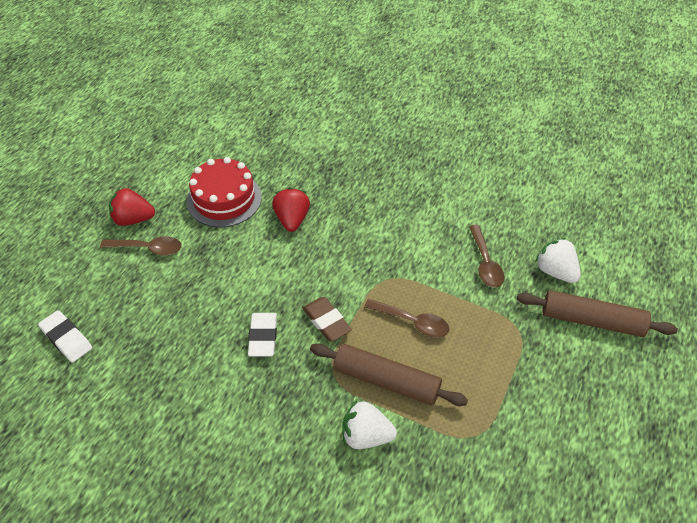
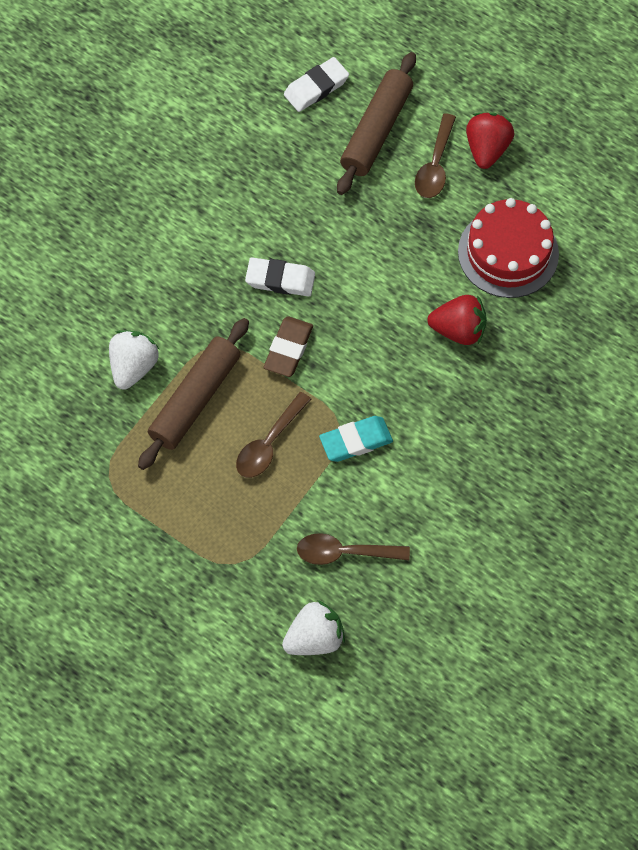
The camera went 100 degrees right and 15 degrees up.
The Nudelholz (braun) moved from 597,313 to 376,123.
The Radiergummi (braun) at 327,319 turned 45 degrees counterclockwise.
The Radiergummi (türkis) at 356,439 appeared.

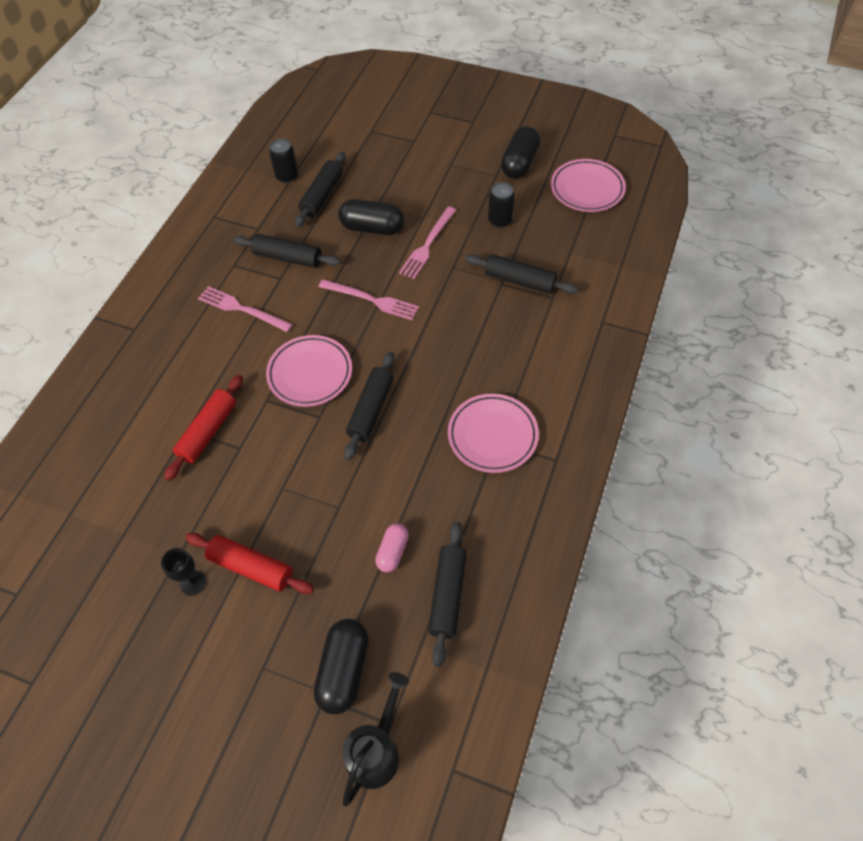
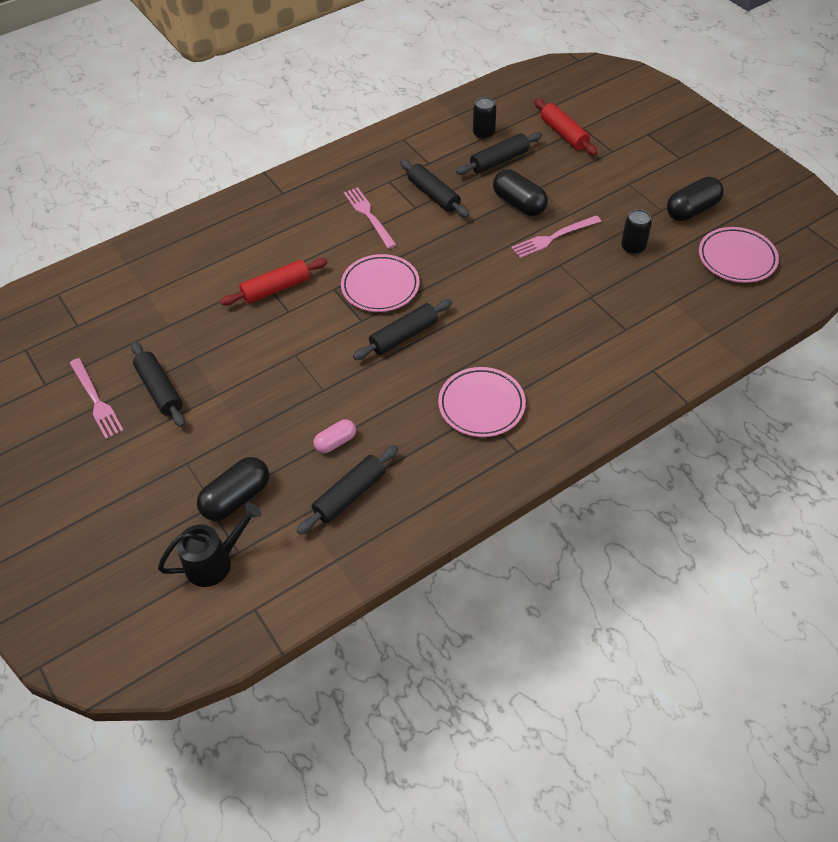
The camera went 35 degrees right and 5 degrees down.
The Nudelholz (schwarz) moved from 522,274 to 158,384.
The Gabel (rosa) moved from 369,299 to 97,398.
The Nudelholz (rot) moved from 249,563 to 565,127.
The Kelch (schwarz) at 183,572 disappeared.

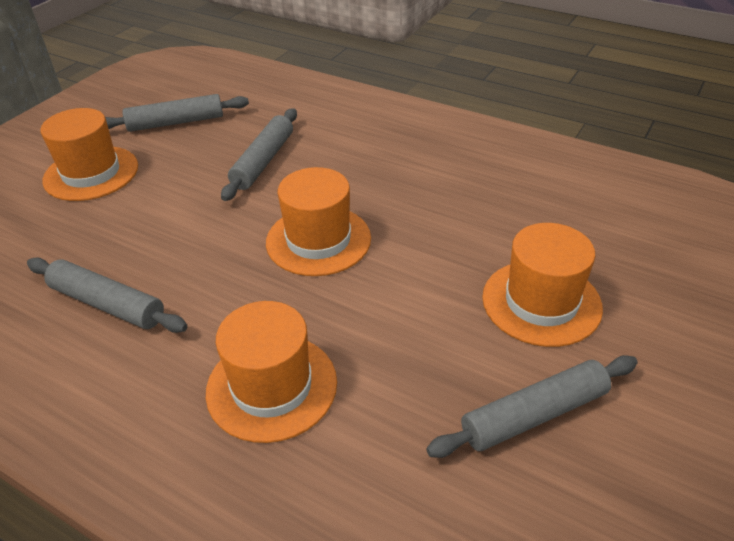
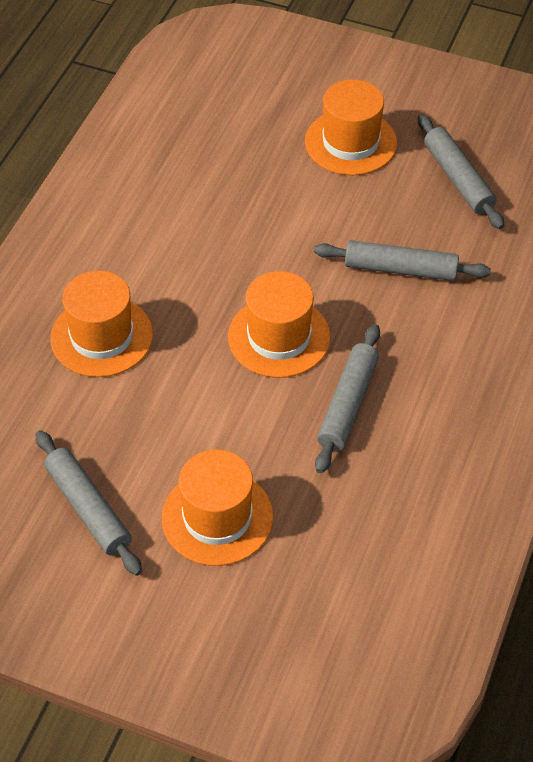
The camera went 80 degrees right and 10 degrees up.
The Nudelholz (grau) moved from 107,295 to 347,398.

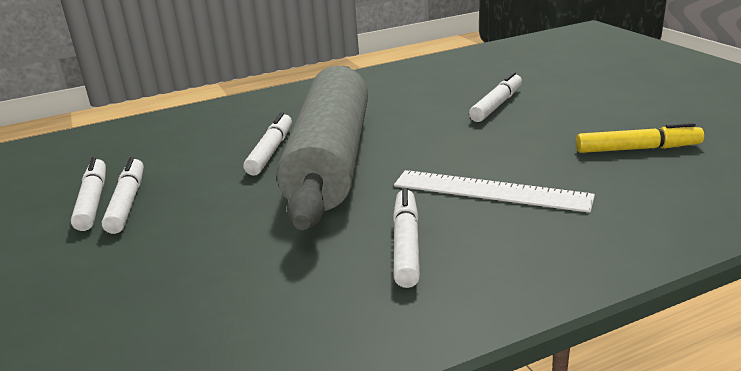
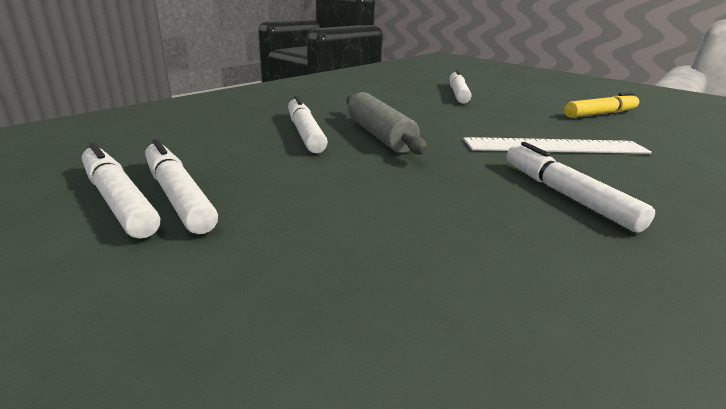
The camera went 30 degrees left and 0 degrees up.
The Nudelholz (grau) at 322,148 changed to 0.47 times the size.

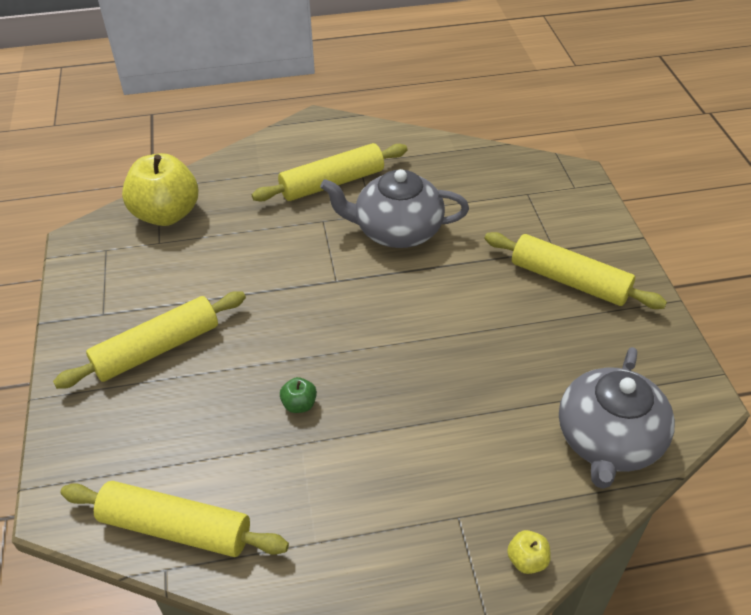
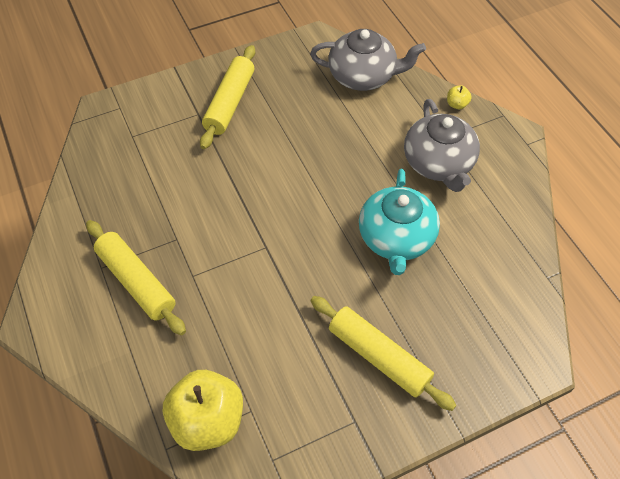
The camera went 105 degrees left and 10 degrees up.
The Teekanne (grau) moved from 394,208 to 442,145.
The Apfel (grün) at 298,395 was replaced by the Teekanne (türkis) at 399,222.
The Nudelholz (gelb) at 175,519 disappeared.

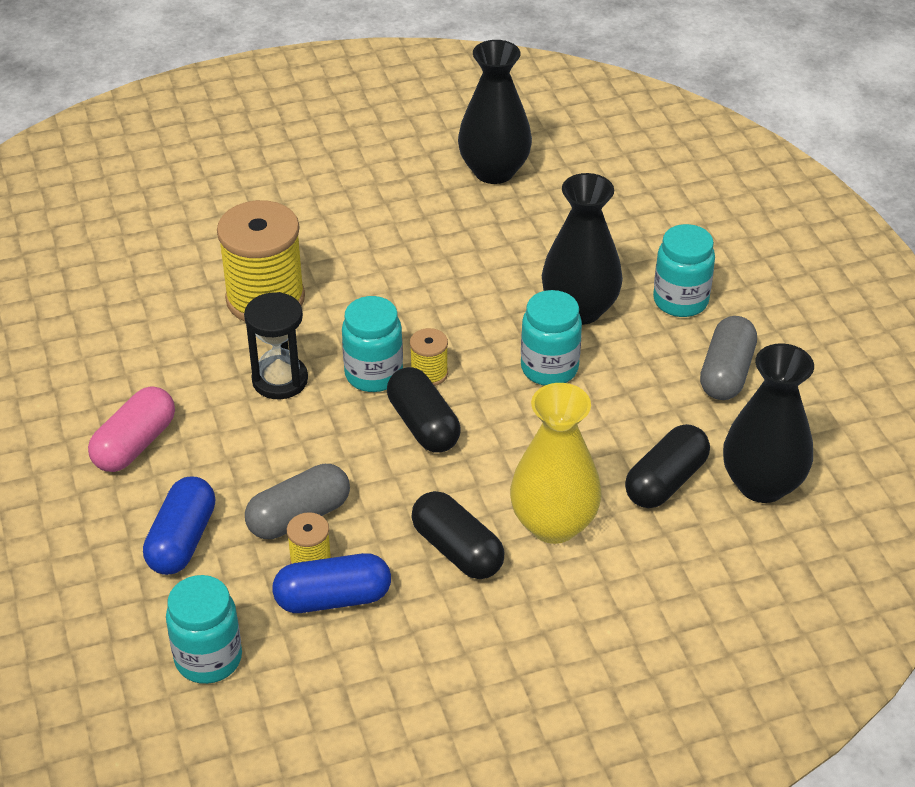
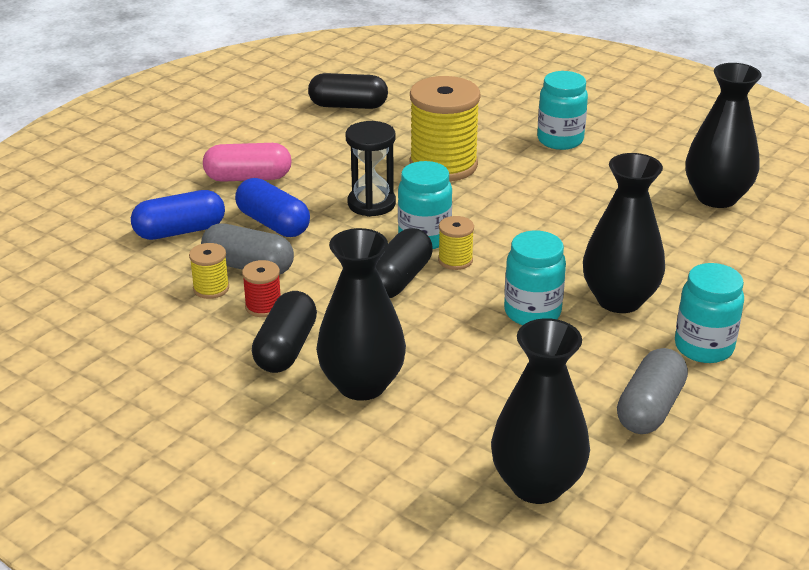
The camera went 55 degrees right and 10 degrees down.
The Kapsel (grau) at 728,358 turned 45 degrees counterclockwise.
The Vase (gelb) at 556,463 became the Vase (schwarz) at 361,314.
The Kapsel (schwarz) moved from 667,466 to 348,91.
The Kapsel (blau) moved from 331,583 to 272,207.
The Einmachglas (türkis) moved from 204,629 to 562,110.
The Garnrolle (rot) at 261,288 appeared.

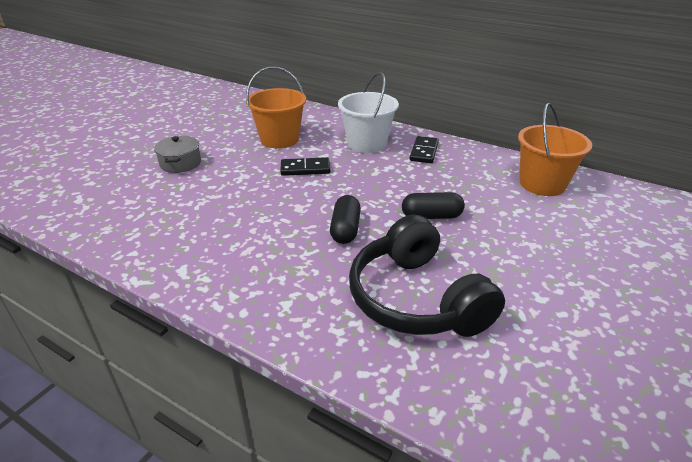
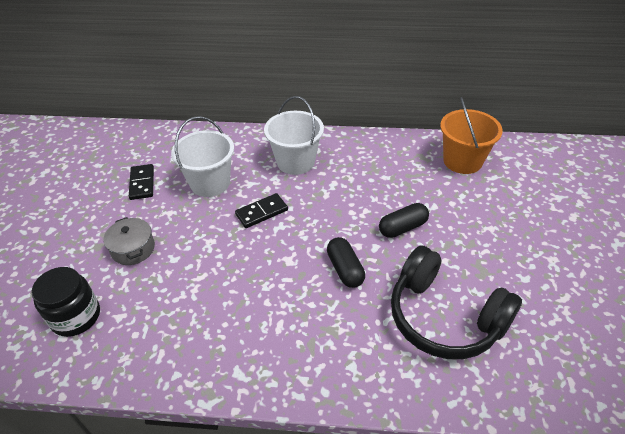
The camera went 25 degrees left and 10 degrees up.
The Eimer (orange) at 276,107 became the Eimer (weiß) at 202,156.
The Dominostein (schwarz) moved from 424,149 to 141,182.
The Einmachglas (schwarz) at 65,302 appeared.

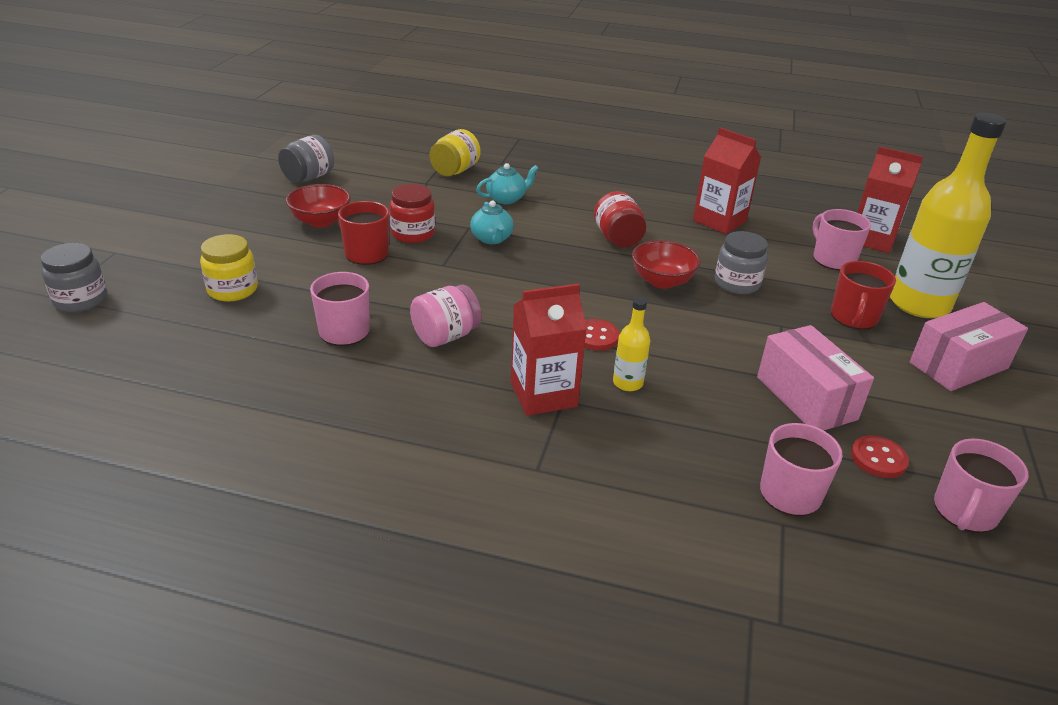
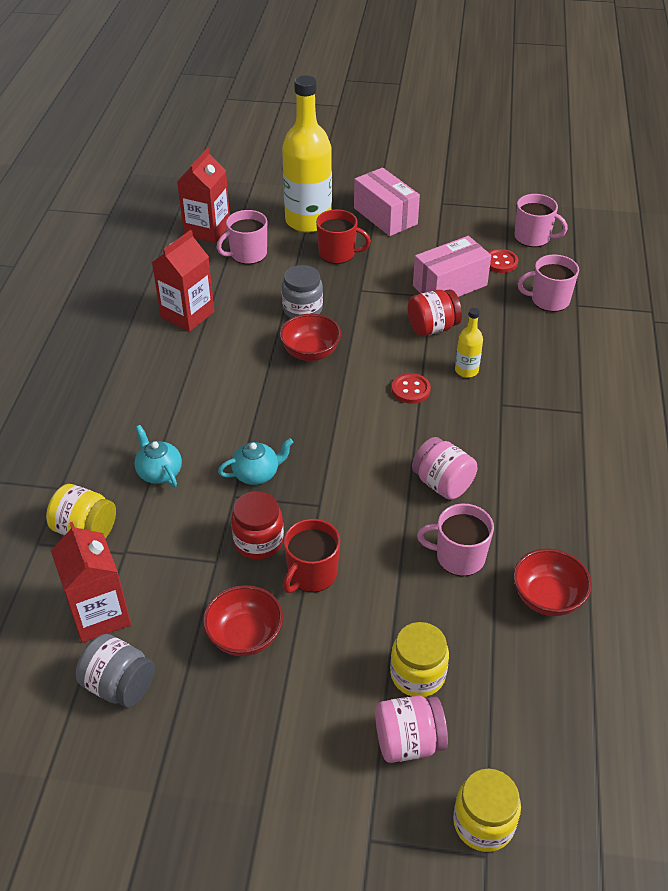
The camera went 95 degrees left and 10 degrees up.
The Einmachglas (rot) moved from 620,219 to 435,312.
The Einmachglas (grau) at 74,277 became the Einmachglas (gelb) at 487,810.
The Getränkekarton (rot) moved from 549,349 to 91,582.
The Schüssel (rot) at 552,582 appeared.
The Einmachglas (rosa) at 411,729 appeared.

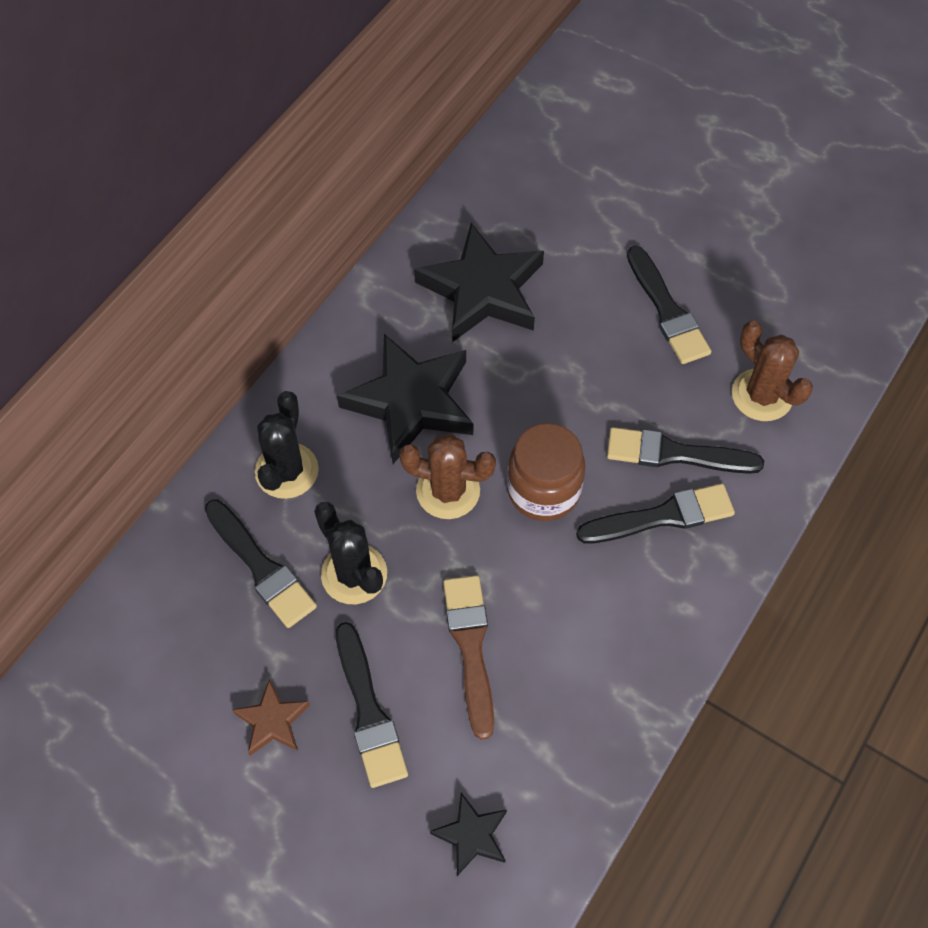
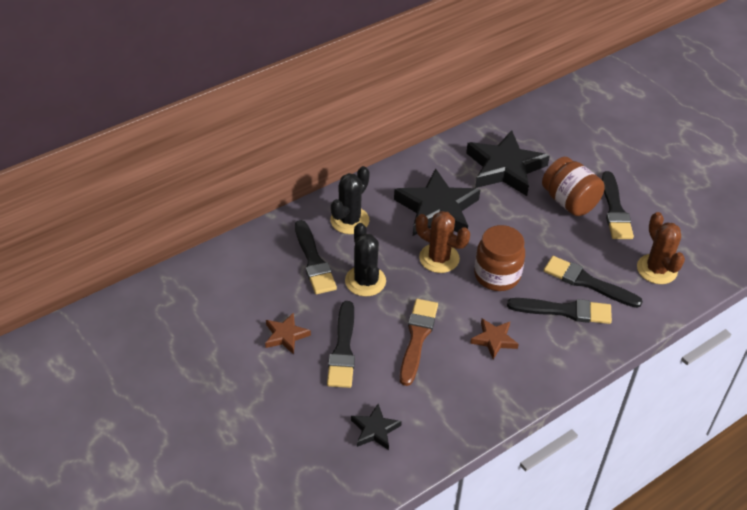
The camera went 20 degrees right and 15 degrees down.
The Einmachglas (braun) at 573,186 appeared.
The Stern (braun) at 494,338 appeared.

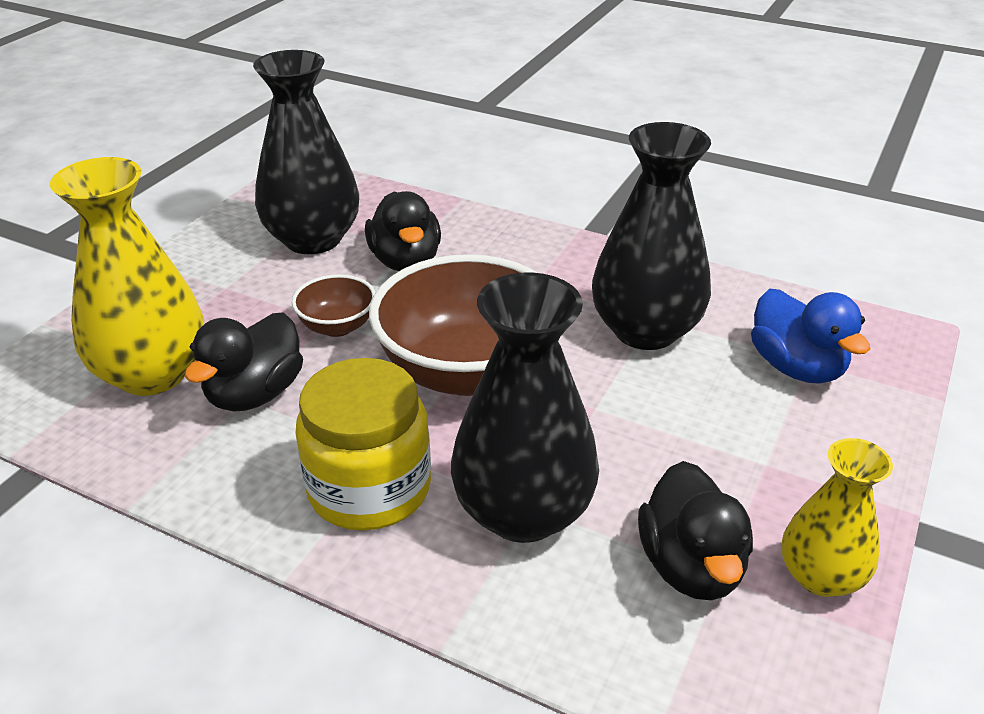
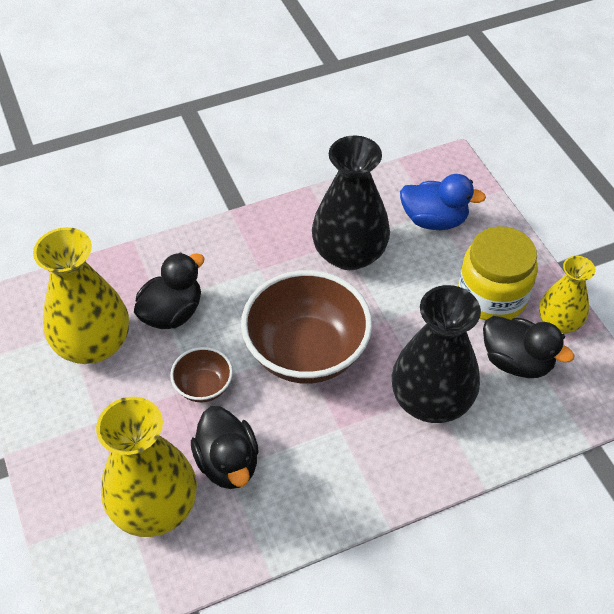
The camera went 50 degrees left and 15 degrees up.
The Vase (schwarz) at 306,152 became the Vase (gelb) at 81,295.
The Ente (schwarz) at 403,231 turned 75 degrees counterclockwise.
The Einmachglas (gelb) moved from 363,444 to 498,273.

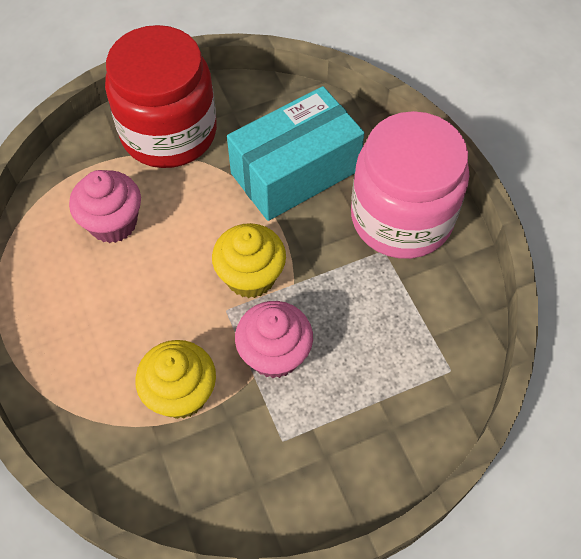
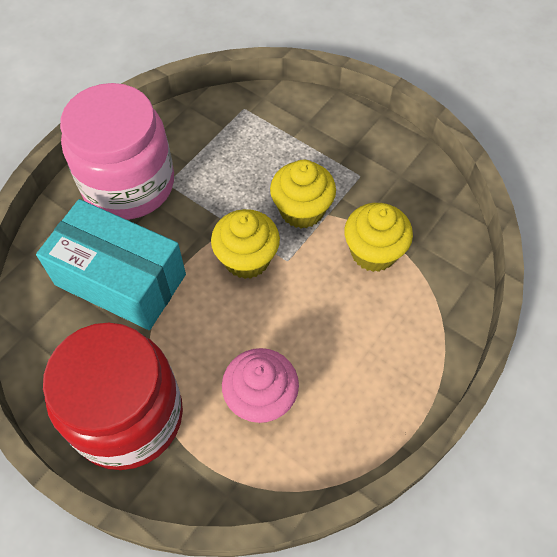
The camera went 120 degrees left and 0 degrees up.
The Muffin (rosa) at 274,339 became the Muffin (gelb) at 303,194.

